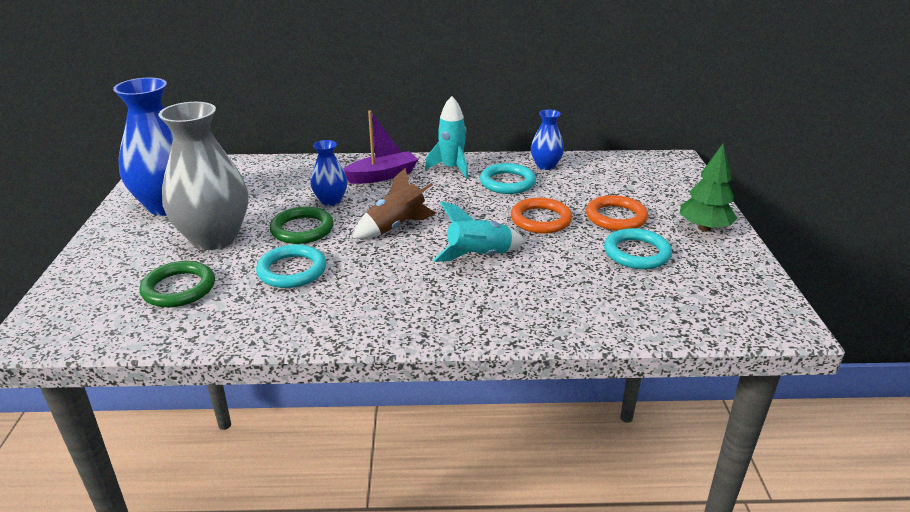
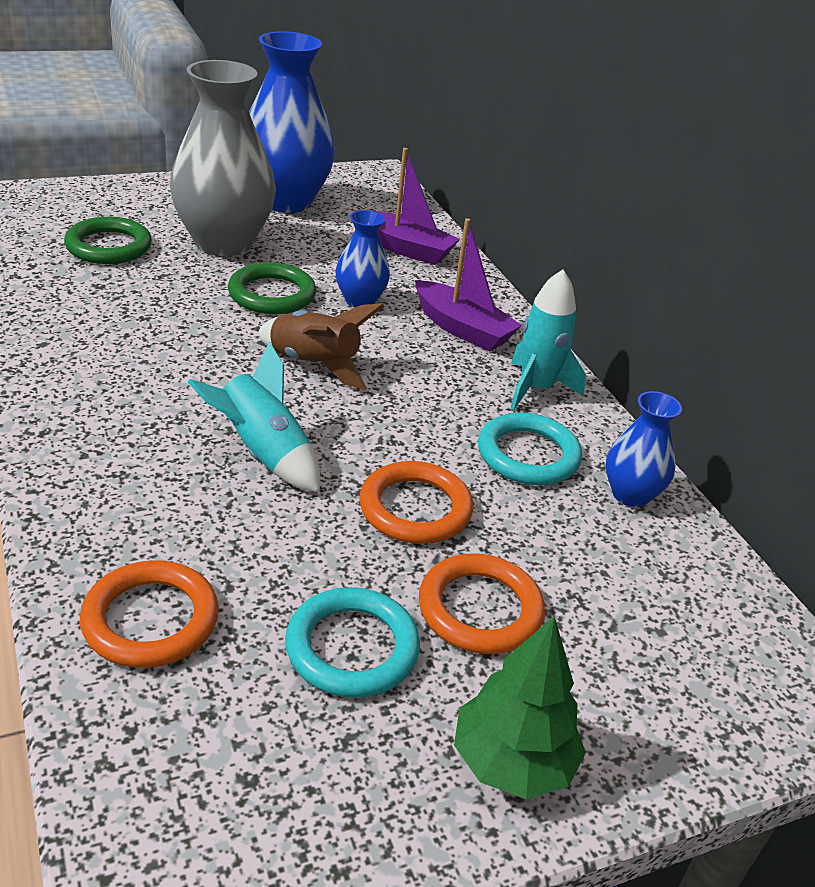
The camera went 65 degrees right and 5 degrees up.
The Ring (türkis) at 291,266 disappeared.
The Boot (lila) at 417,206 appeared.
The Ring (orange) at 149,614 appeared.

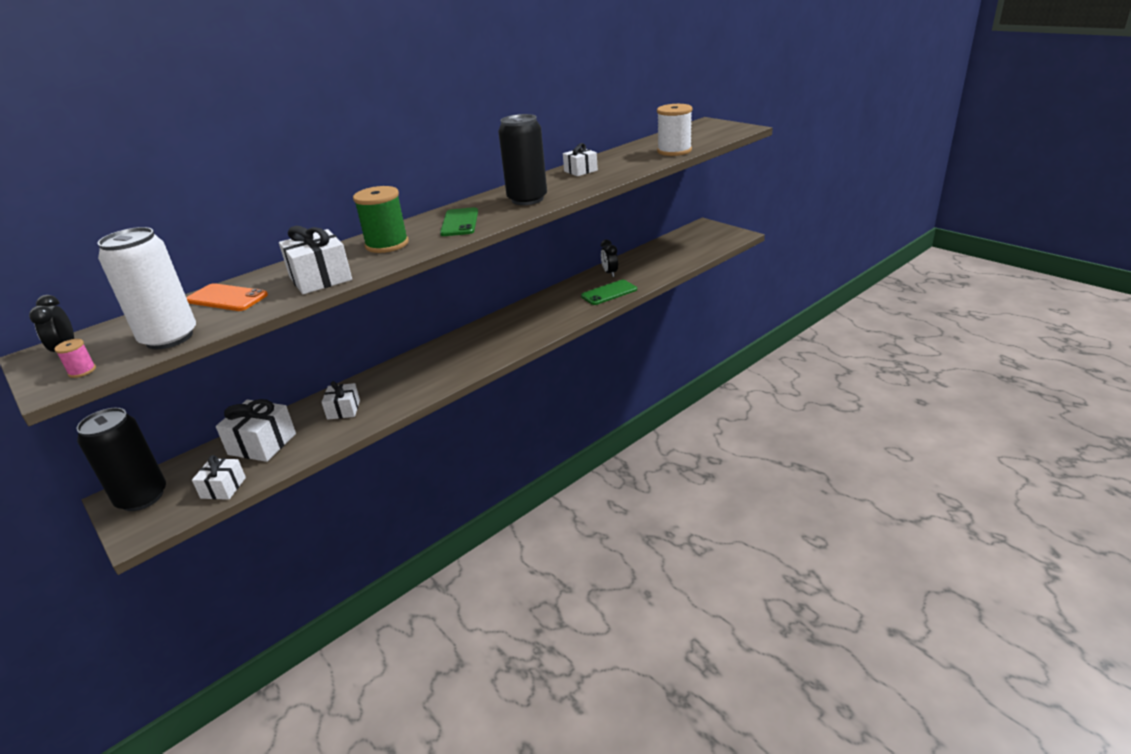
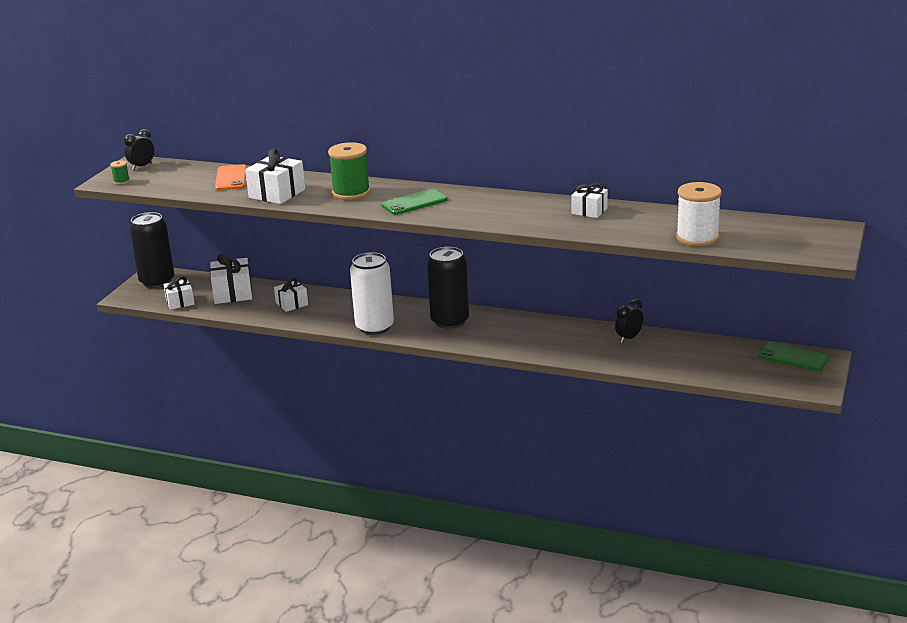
The camera went 60 degrees right and 5 degrees down.
The Dose (schwarz) moved from 522,159 to 448,288.
The Dose (weiß) moved from 146,288 to 372,293.
The Handy (grün) moved from 609,292 to 794,356.
The Garnrolle (rosa) at 75,358 became the Garnrolle (grün) at 120,172.

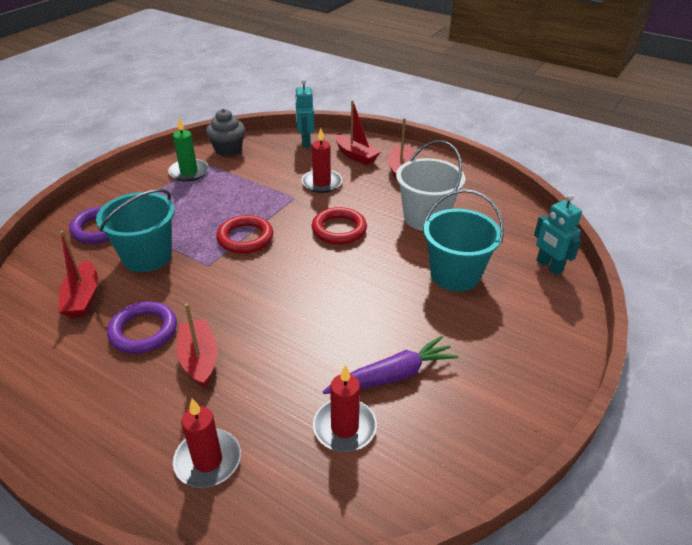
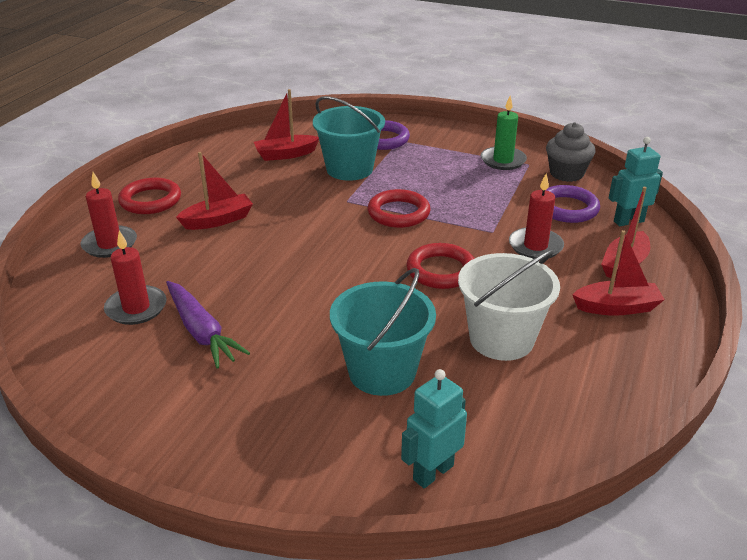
The camera went 80 degrees right and 5 degrees down.
The Ring (lila) moved from 142,327 to 573,204.
The Ring (rot) at 149,196 appeared.

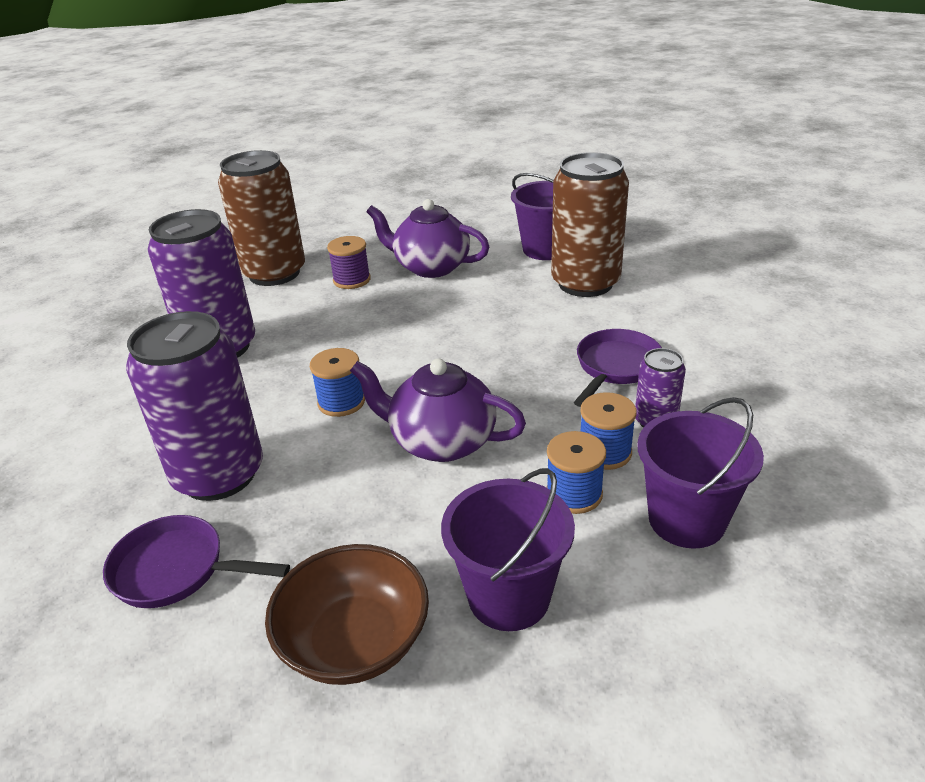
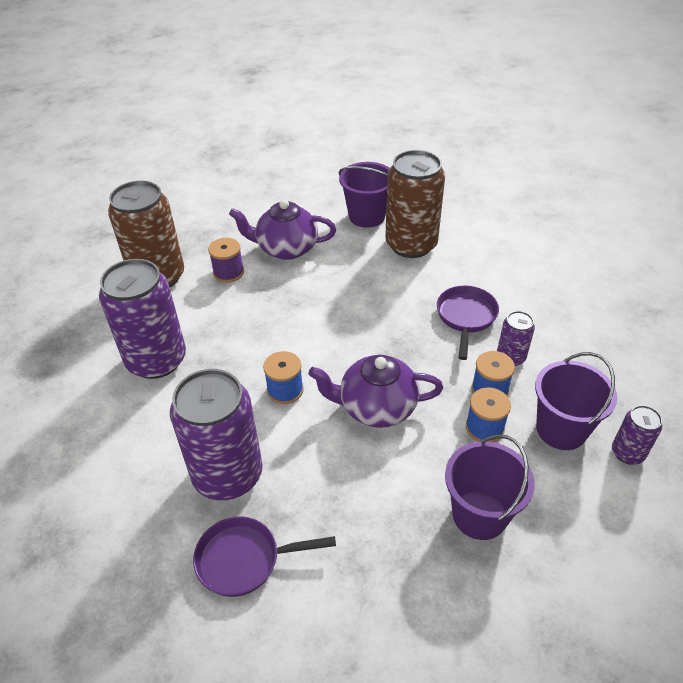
The camera went 20 degrees left and 10 degrees up.
The Schüssel (braun) at 347,614 disappeared.
The Dose (lila) at 637,434 appeared.

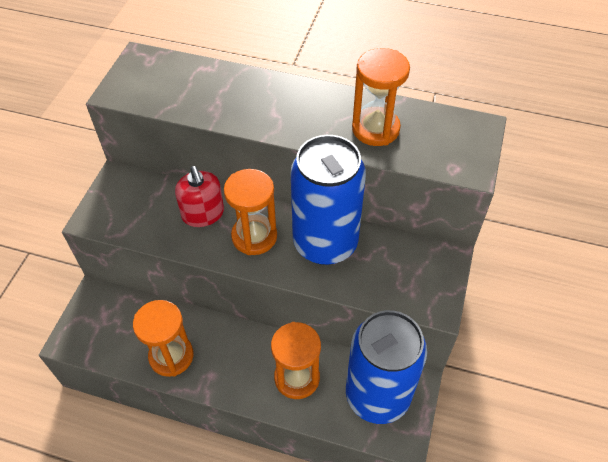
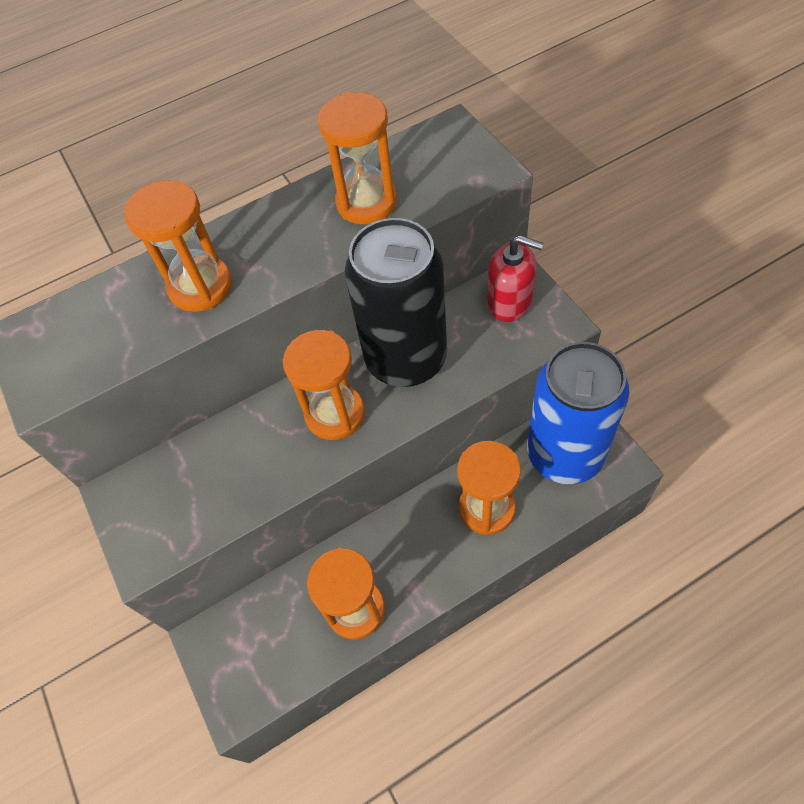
The camera went 40 degrees left and 5 degrees up.
The Dose (blau) at 328,200 became the Dose (schwarz) at 396,302.
The Seifenspender (rot) moved from 199,196 to 515,278.
The Sanduhr (orange) at 178,246 appeared.

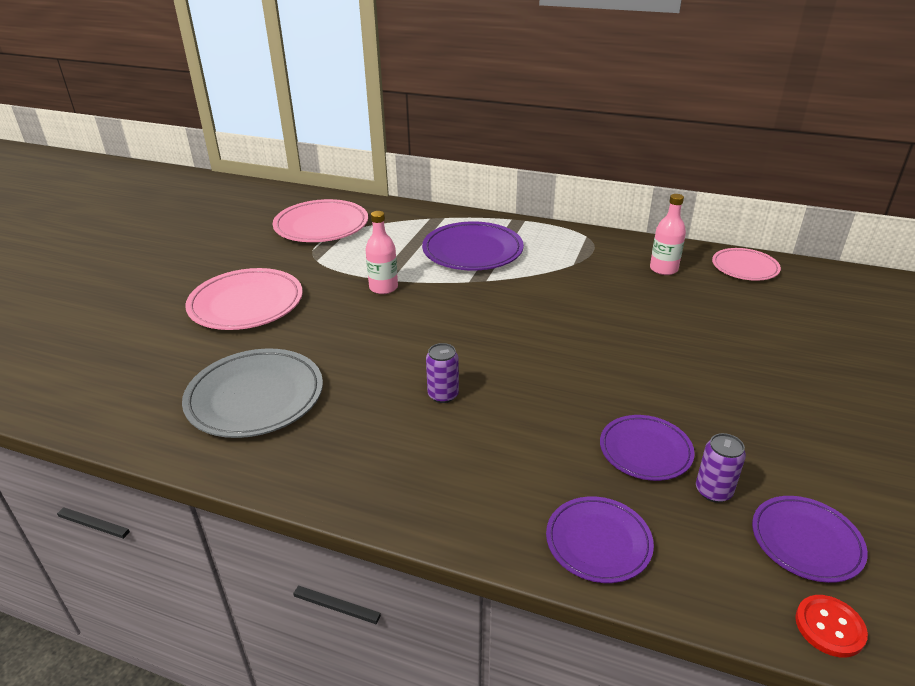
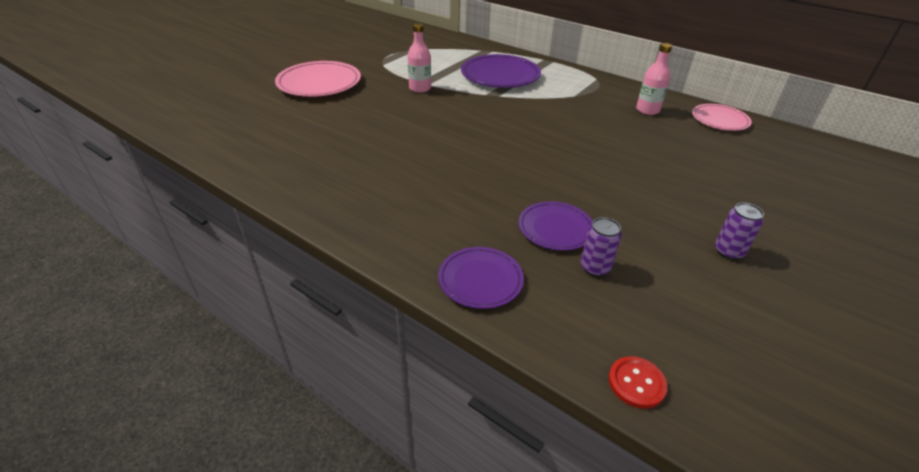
The camera went 15 degrees right and 5 degrees up.
The Teller (rosa) at 320,220 disappeared.
The Dose (lila) moved from 442,373 to 739,231.
The Teller (grau) at 252,393 disappeared.
The Teller (lila) at 810,539 disappeared.

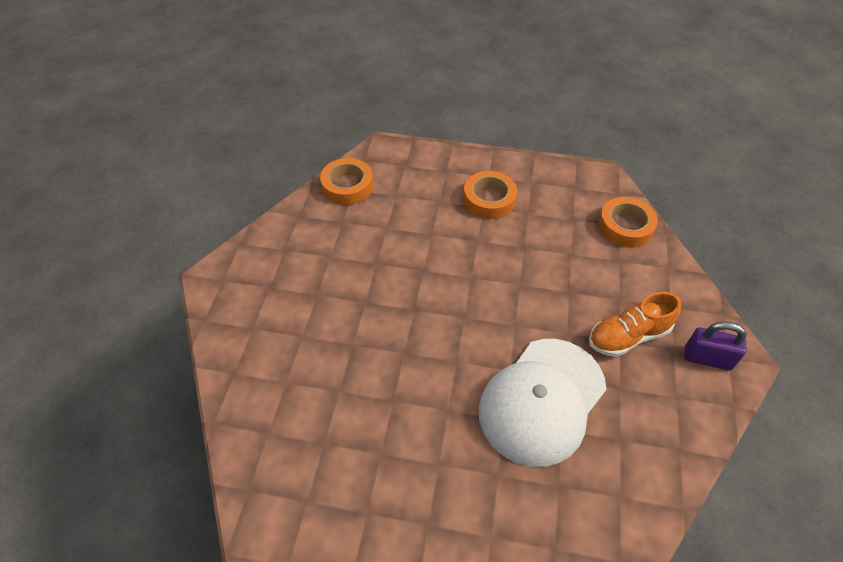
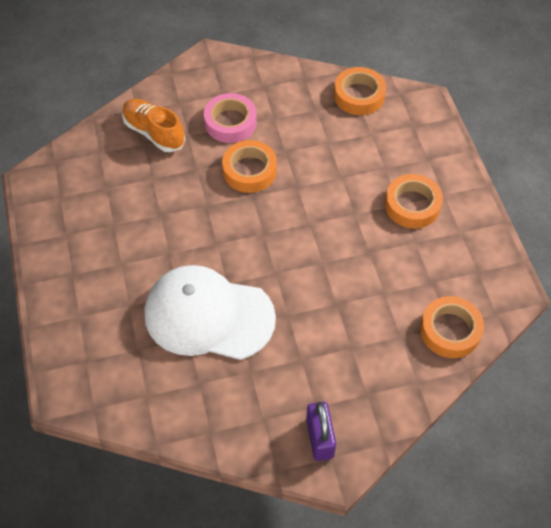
The camera went 65 degrees right and 5 degrees up.
The Schuh (orange) moved from 635,324 to 153,125.
The Klebeband (rosa) at 230,118 appeared.
The Klebeband (orange) at 249,166 appeared.

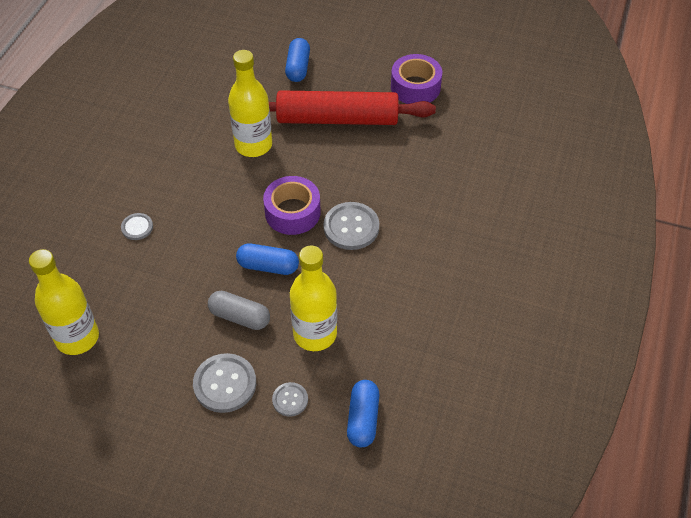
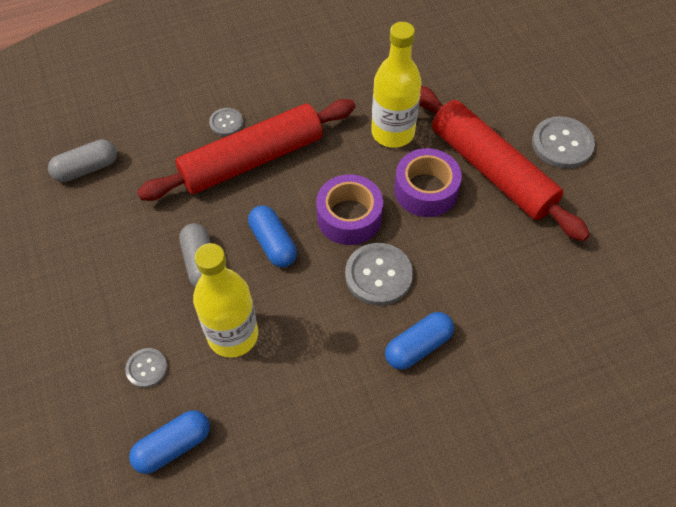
The camera went 50 degrees right and 5 degrees up.
The Kapsel (blau) moved from 297,60 to 419,341.
The Klebeband (lila) moved from 416,79 to 428,182.
The Flasche (gelb) at 64,302 was replaced by the Kapsel (grau) at 82,160.
The Knopf (grau) moved from 224,383 to 563,142.
The Nudelholz (rot) at 246,150 appeared.

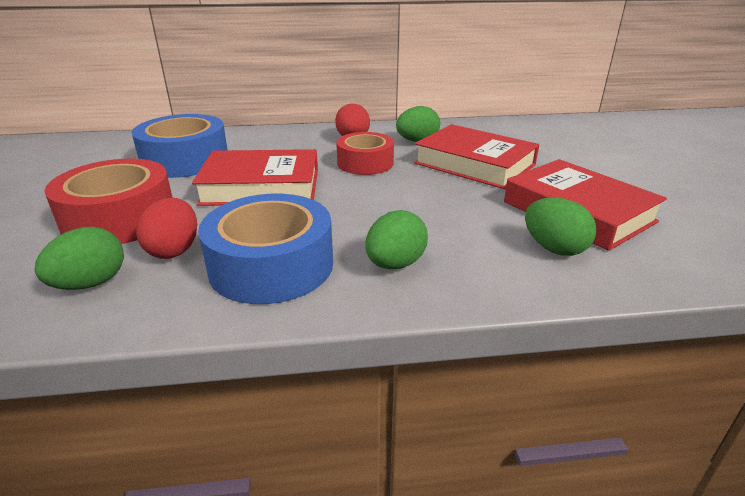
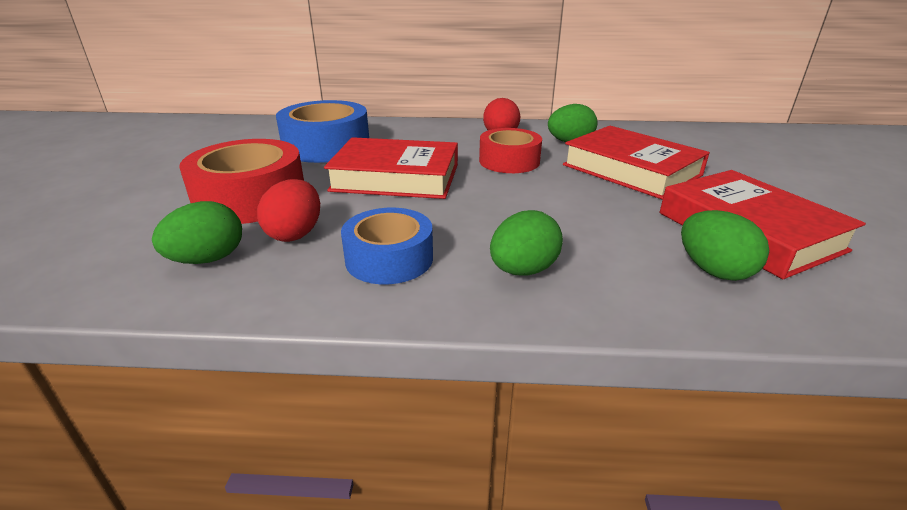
The camera went 10 degrees right and 0 degrees up.
The Klebeband (blau) at 265,249 changed to 0.66 times the size.

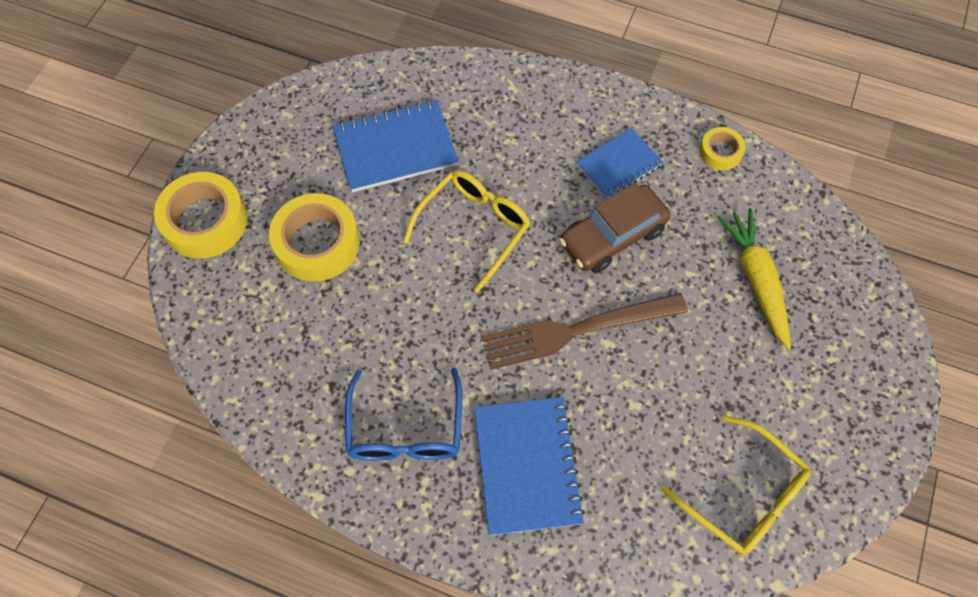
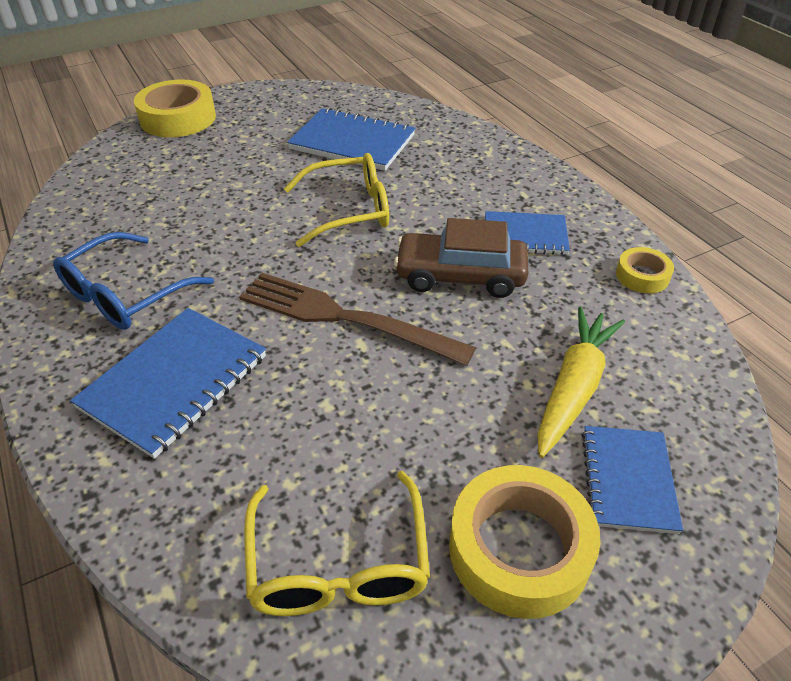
The camera went 40 degrees right and 20 degrees down.
The Klebeband (gelb) moved from 314,237 to 524,542.
The Notizbuch (blau) at 632,480 appeared.

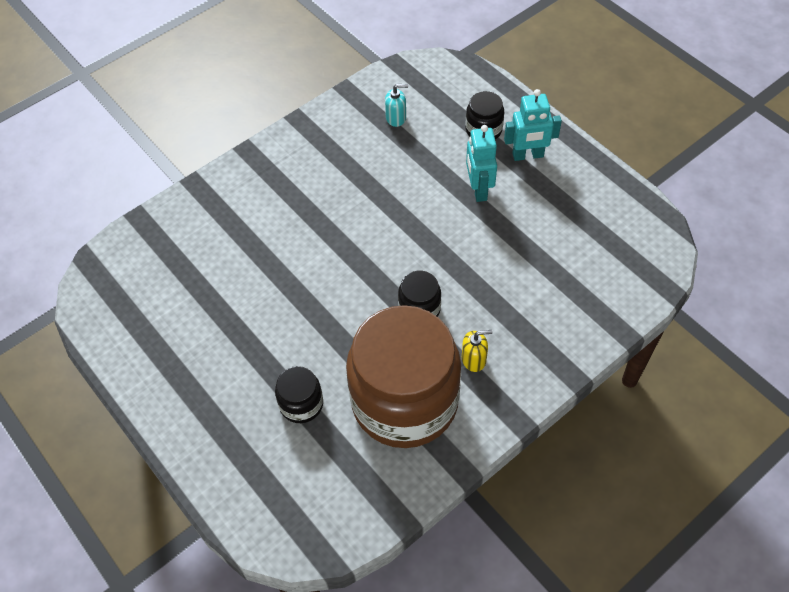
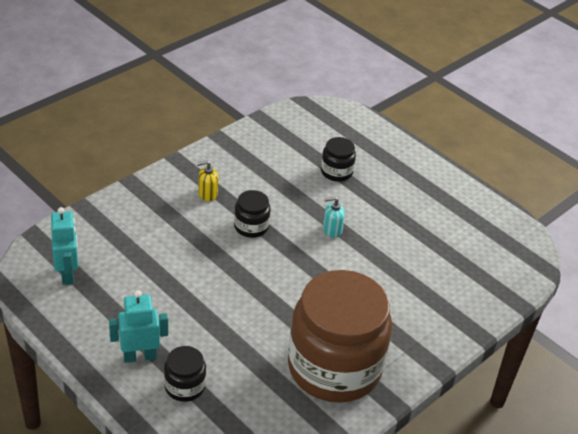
The camera went 170 degrees right and 15 degrees down.
The Seifenspender (türkis) moved from 396,105 to 334,217.
The Roboter (türkis) moved from 481,163 to 64,246.
The Einmachglas (braun) moved from 403,376 to 340,336.

